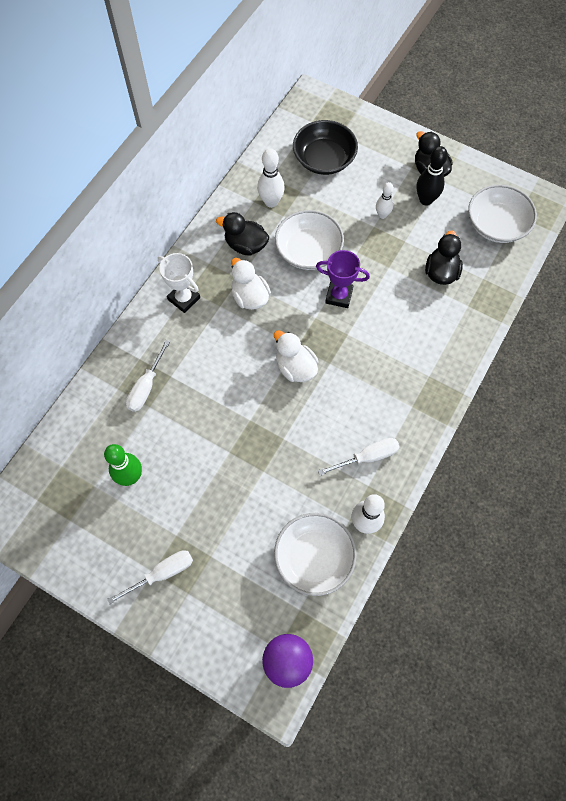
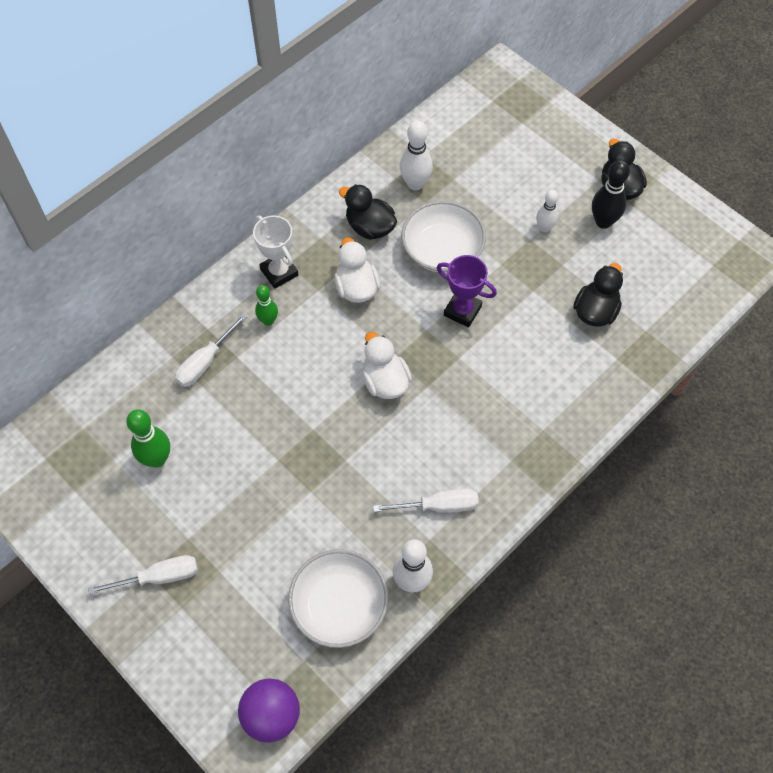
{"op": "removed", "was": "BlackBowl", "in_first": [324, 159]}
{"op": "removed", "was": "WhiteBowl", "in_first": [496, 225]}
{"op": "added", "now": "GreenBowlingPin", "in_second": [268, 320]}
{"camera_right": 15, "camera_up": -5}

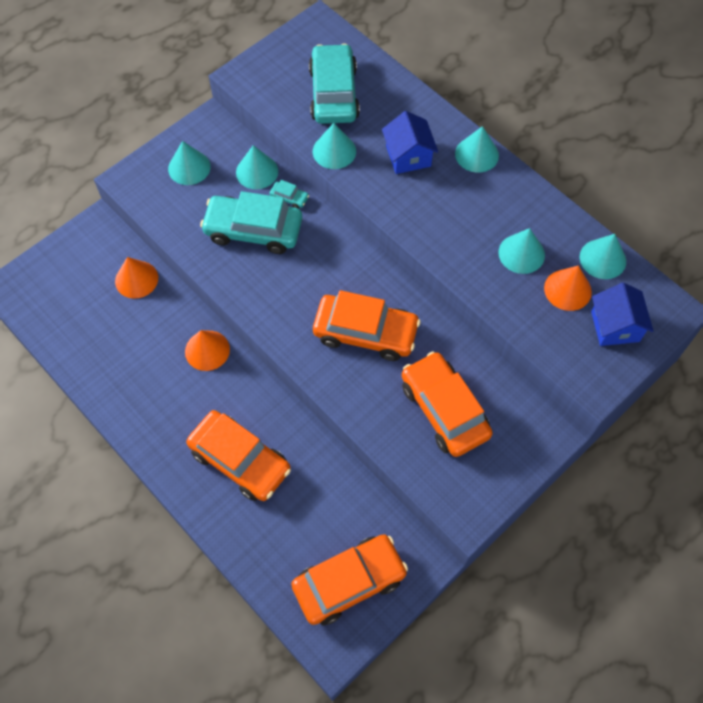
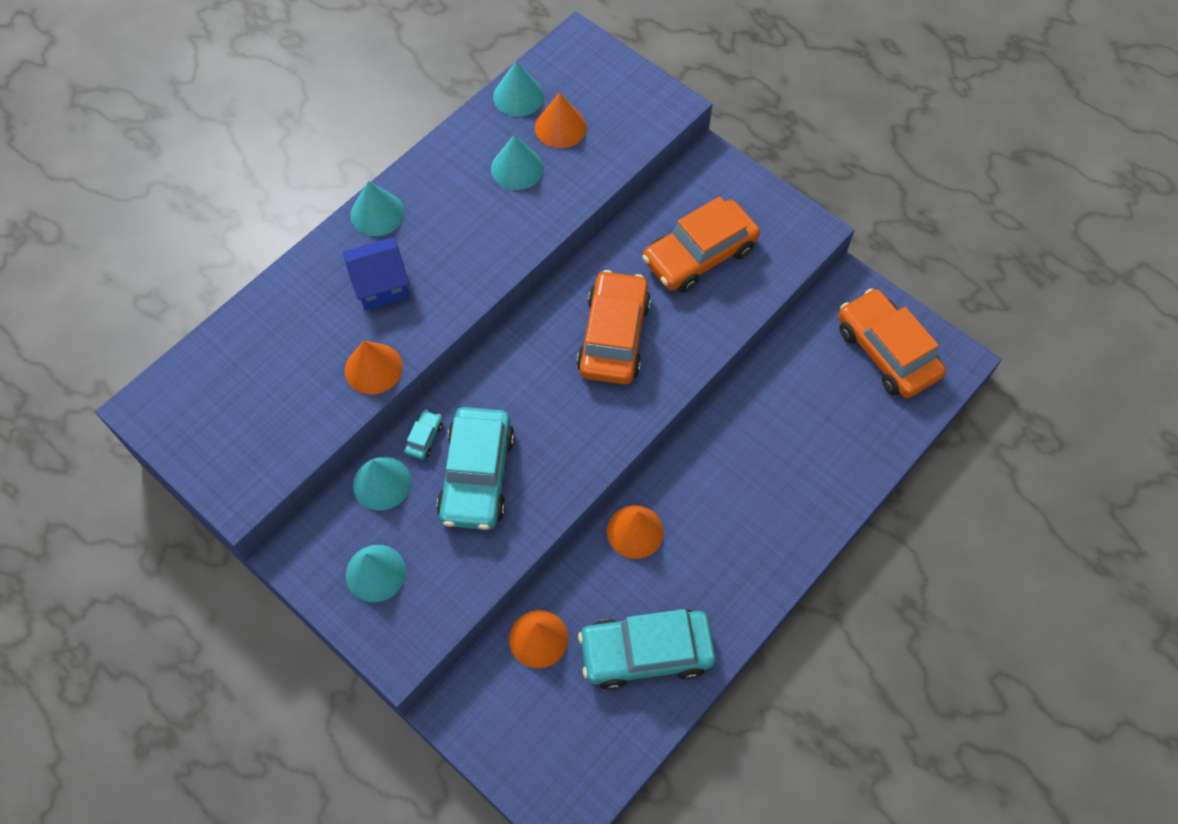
{"op": "removed", "was": "OrangeCar", "in_first": [240, 460]}
{"op": "removed", "was": "BlueHouse", "in_first": [615, 326]}
{"op": "moved", "was": "TurquoiseCar", "in_first": [334, 93], "in_second": [646, 652]}
{"op": "recoloured", "was": "TurquoiseCone", "now": "OrangeCone", "in_first": [334, 151], "in_second": [373, 368]}
{"camera_right": -95, "camera_up": 0}

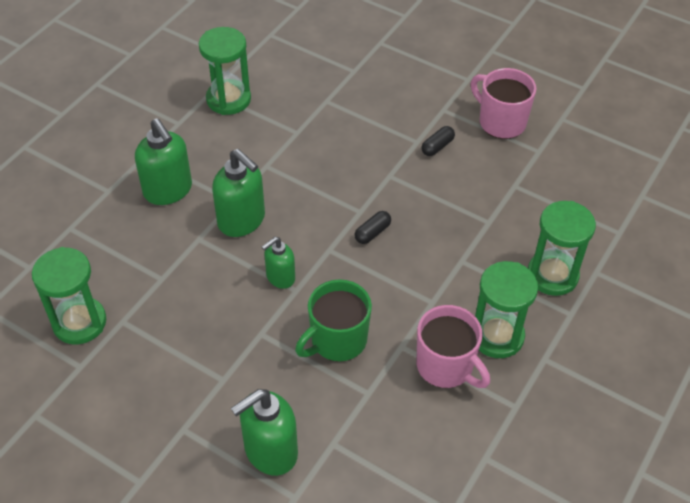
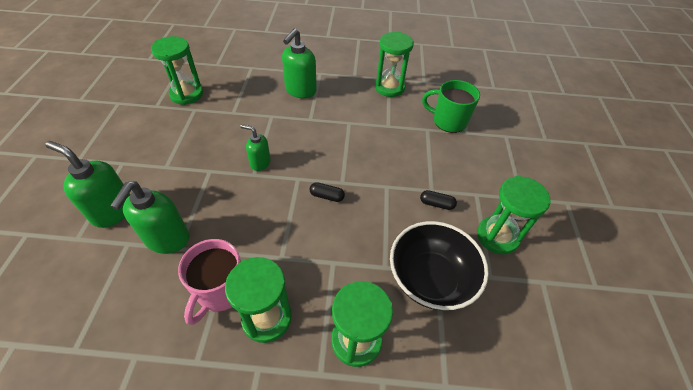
{"op": "added", "now": "BlackBowl", "in_second": [430, 279]}
{"op": "moved", "was": "GreenSoapDispenser", "in_first": [242, 221], "in_second": [167, 239]}
{"op": "moved", "was": "GreenMug", "in_first": [337, 340], "in_second": [448, 121]}
{"op": "replaced", "was": "PinkMug", "now": "GreenHourglass", "in_first": [500, 122], "in_second": [497, 236]}
{"camera_right": 60, "camera_up": 0}

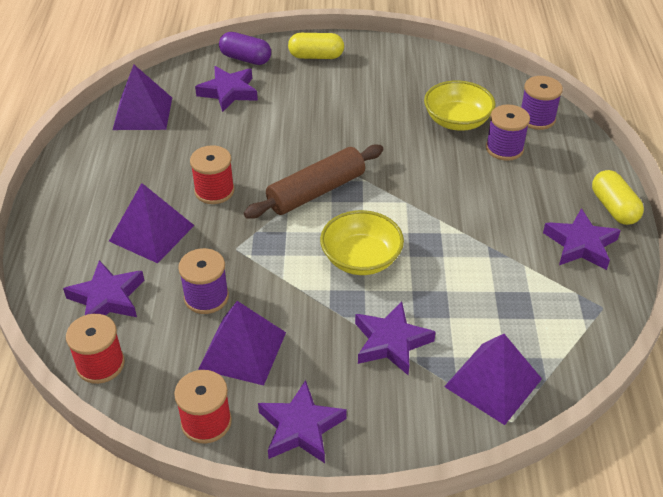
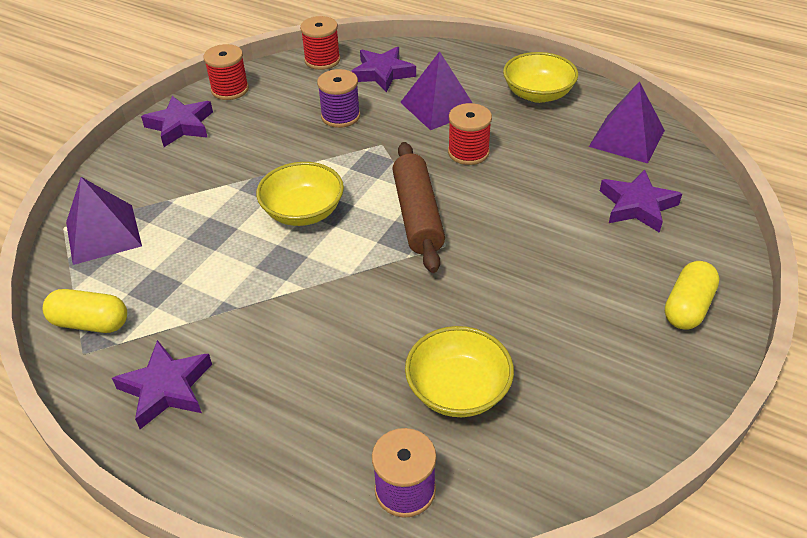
{"op": "removed", "was": "PurplePyramid", "in_first": [242, 350]}
{"op": "removed", "was": "PurpleCapsule", "in_first": [245, 59]}
{"op": "removed", "was": "PurpleStar", "in_first": [391, 342]}
{"op": "removed", "was": "PurpleSpool", "in_first": [504, 148]}
{"op": "added", "now": "YellowBowl", "in_second": [538, 94]}
{"op": "moved", "was": "YellowCapsule", "in_first": [613, 208], "in_second": [91, 323]}
{"camera_right": 120, "camera_up": 0}

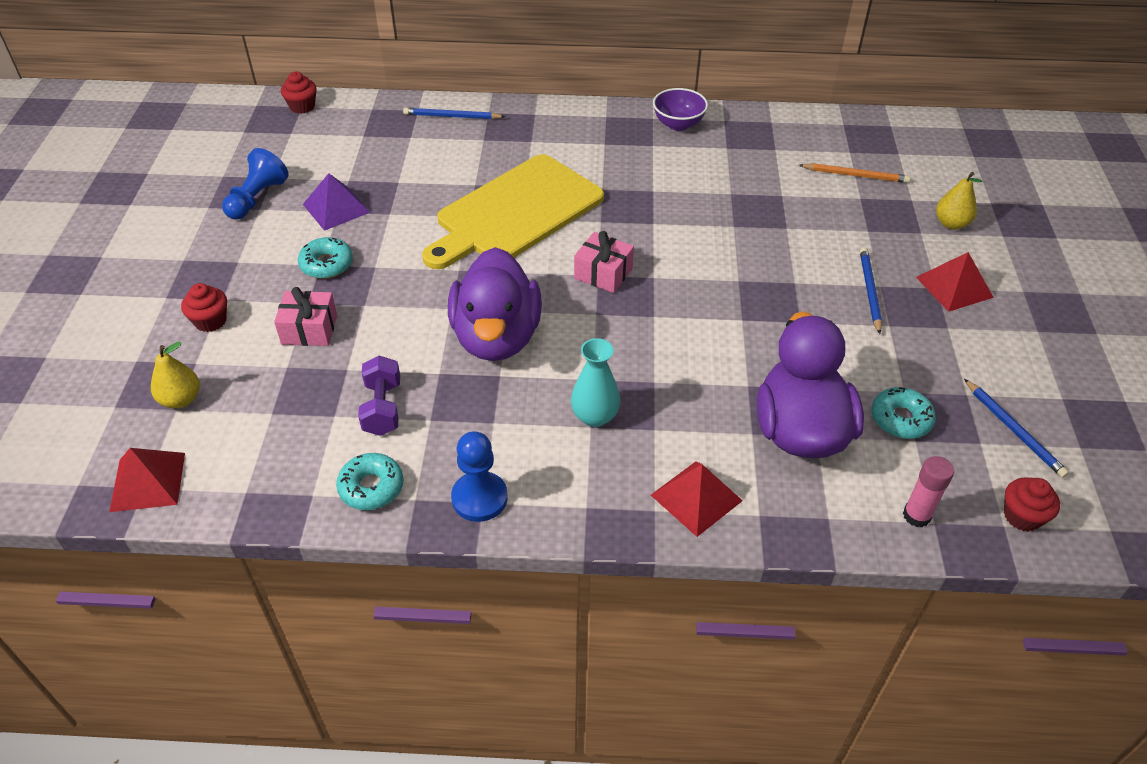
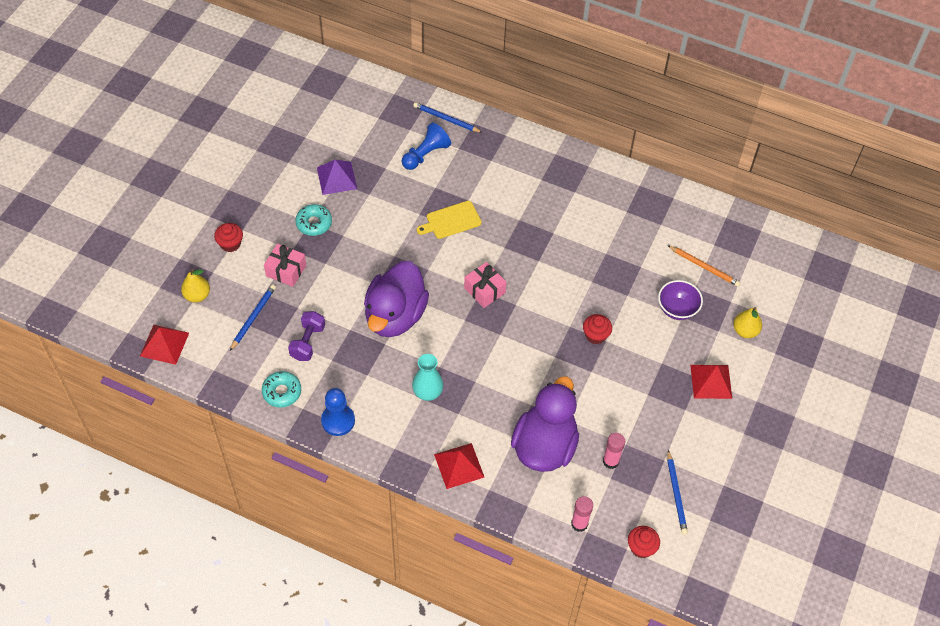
{"op": "moved", "was": "BluePawn", "in_first": [257, 198], "in_second": [426, 154]}
{"op": "moved", "was": "RedCupcake", "in_first": [302, 106], "in_second": [595, 335]}
{"op": "moved", "was": "PurpleBowl", "in_first": [678, 124], "in_second": [677, 309]}
{"op": "moved", "was": "BluePencil", "in_first": [869, 291], "in_second": [253, 317]}
{"op": "replaced", "was": "TurquoiseDonut", "now": "PinkGlueStick", "in_first": [900, 419], "in_second": [610, 461]}
{"op": "resized", "was": "YellowCuttingBoard", "in_first": [515, 212], "in_second": [451, 220], "ratio": 0.46}
{"camera_right": 20, "camera_up": 10}

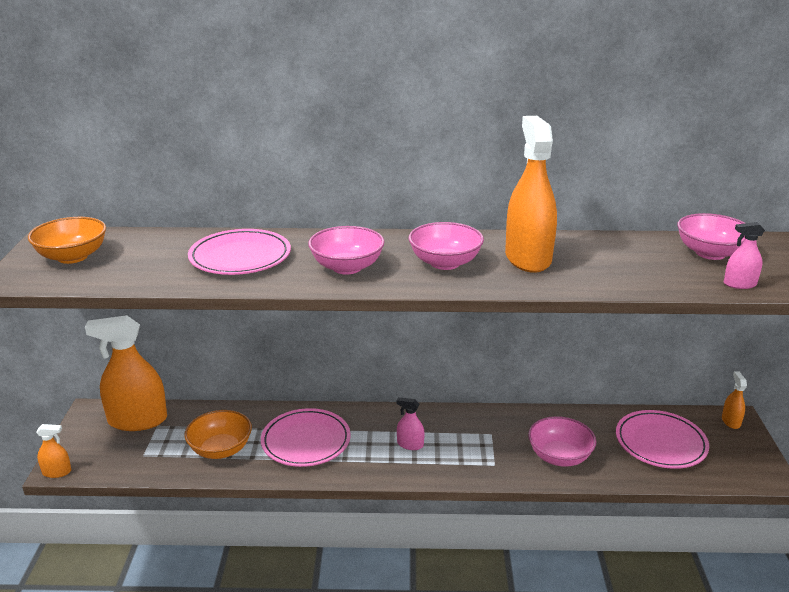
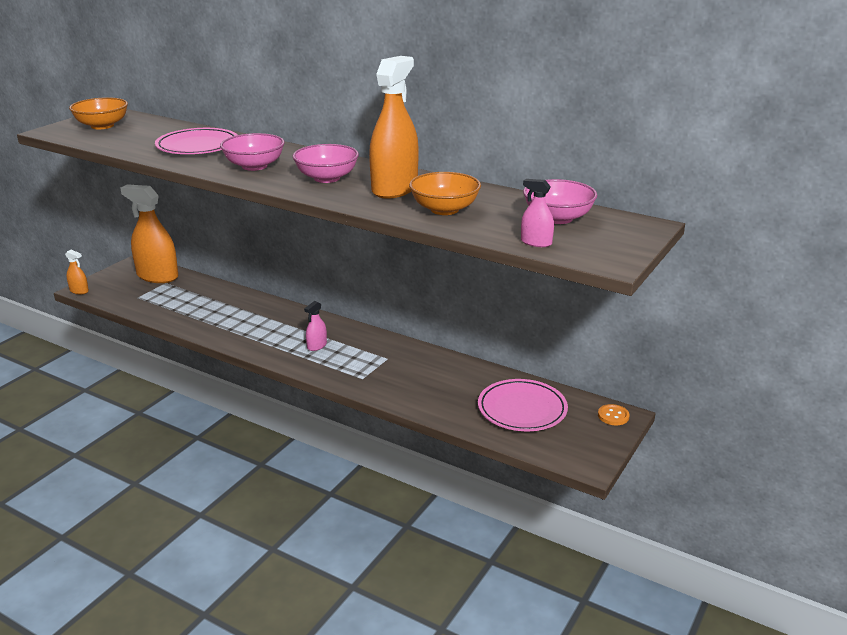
{"op": "removed", "was": "PinkPlate", "in_first": [306, 441]}
{"op": "removed", "was": "PinkBowl", "in_first": [559, 456]}
{"op": "moved", "was": "OrangeBowl", "in_first": [220, 449], "in_second": [444, 209]}
{"op": "replaced", "was": "OrangeSprayBottle", "now": "OrangeButton", "in_first": [731, 421], "in_second": [613, 416]}
{"op": "turned", "was": "PinkSprayBottle", "in_first": [410, 444], "in_second": [317, 346], "clockwise": -105}
{"camera_right": 30, "camera_up": 0}

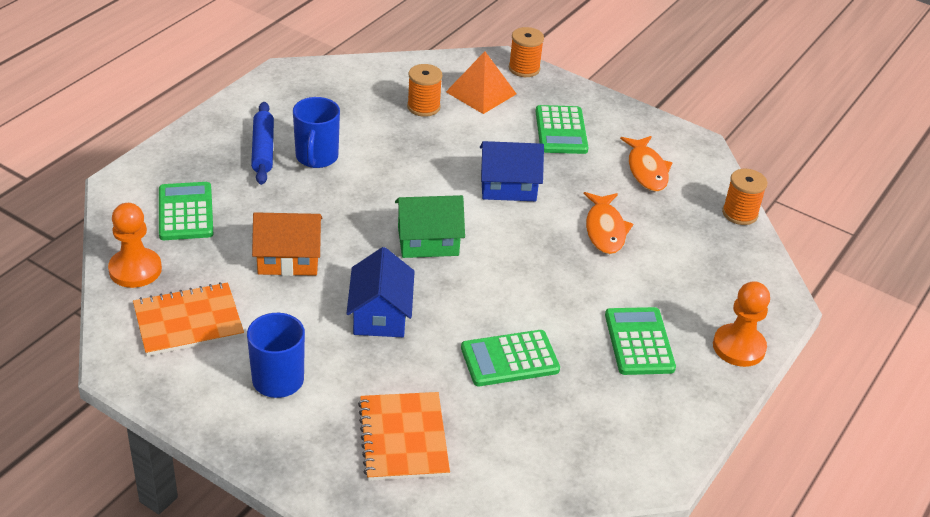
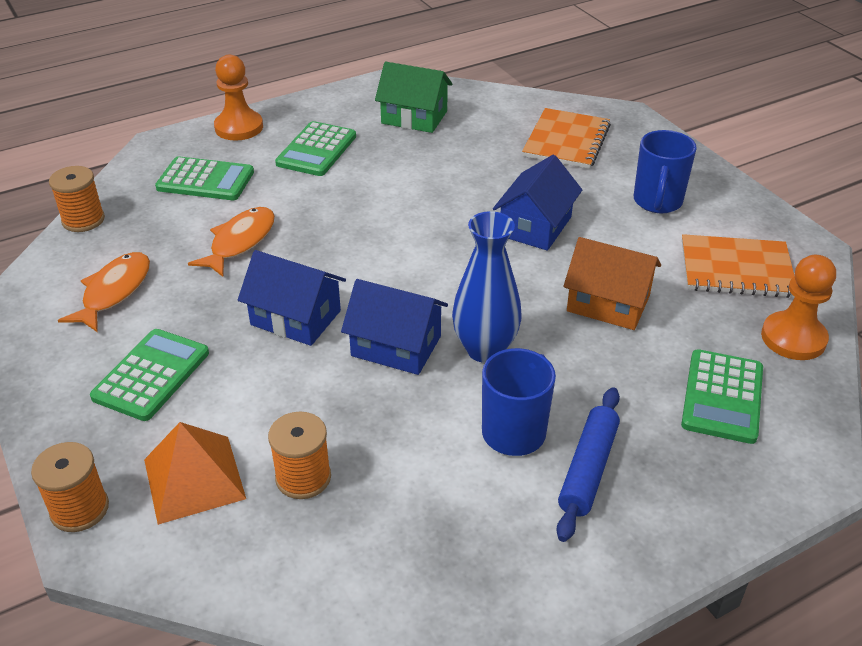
{"op": "added", "now": "BlueHouse", "in_second": [396, 346]}
{"op": "added", "now": "BlueVase", "in_second": [485, 349]}
{"op": "moved", "was": "GreenHouse", "in_first": [428, 241], "in_second": [414, 117]}
{"op": "moved", "was": "GreenCalculator", "in_first": [510, 359], "in_second": [205, 180]}
{"camera_right": -150, "camera_up": 0}

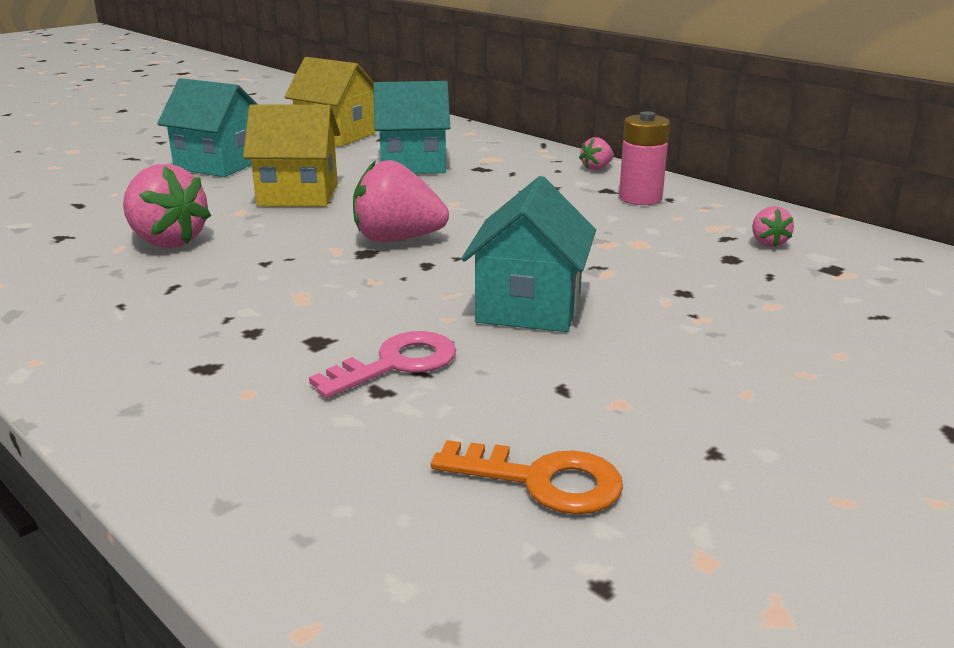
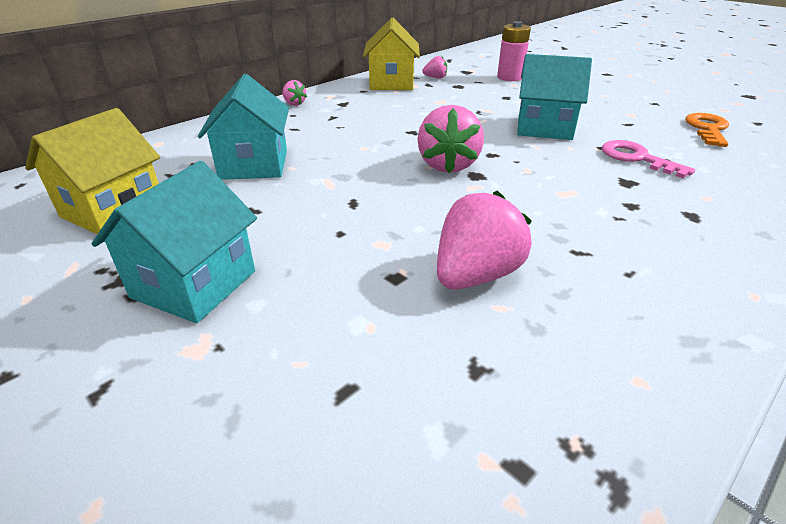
{"op": "moved", "was": "YellowHouse", "in_first": [298, 195], "in_second": [391, 83]}
{"op": "moved", "was": "PinkBattery", "in_first": [640, 198], "in_second": [510, 77]}
{"camera_right": -90, "camera_up": 10}

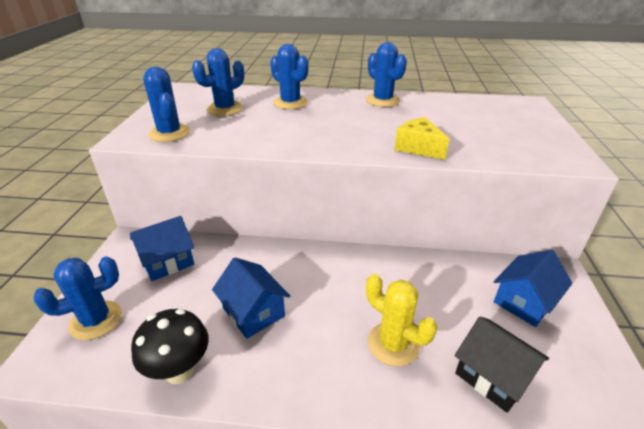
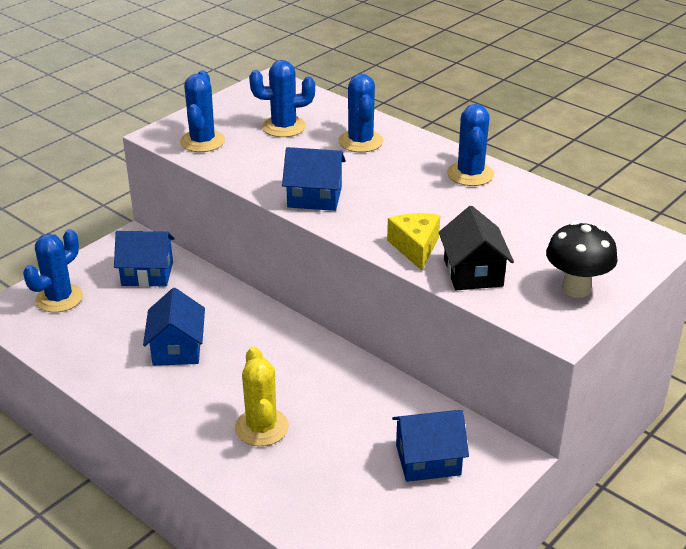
{"op": "added", "now": "BlueHouse", "in_second": [314, 197]}
{"op": "moved", "was": "BlackMushroom", "in_first": [180, 370], "in_second": [576, 289]}
{"op": "moved", "was": "BlackHouse", "in_first": [493, 376], "in_second": [473, 272]}
{"op": "turned", "was": "BlueCactus", "in_first": [96, 320], "in_second": [59, 298], "clockwise": -60}
{"camera_right": 35, "camera_up": 0}

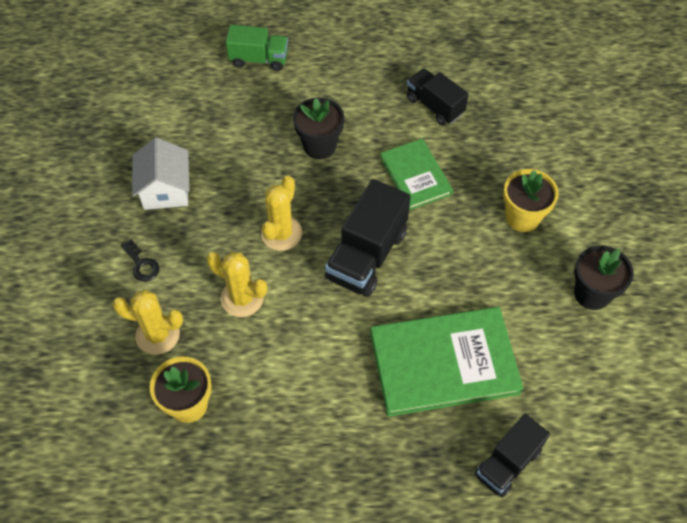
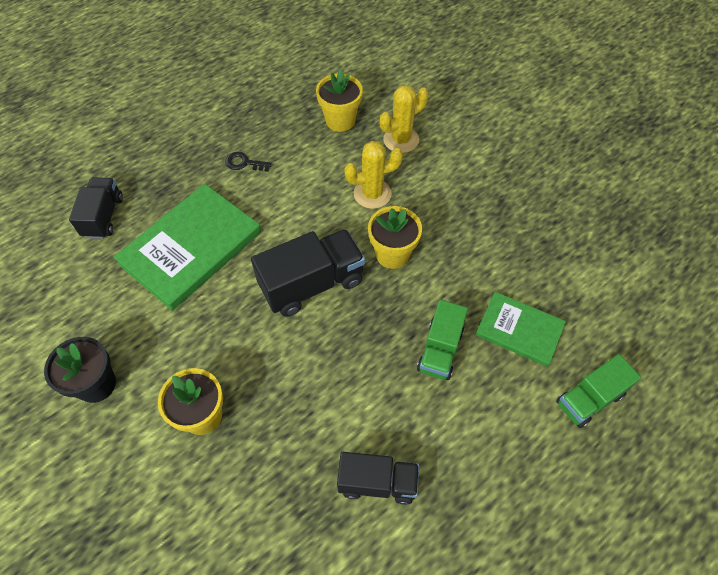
{"op": "removed", "was": "WhiteHouse", "in_first": [165, 190]}
{"op": "moved", "was": "BlackKey", "in_first": [141, 264], "in_second": [244, 163]}
{"op": "moved", "was": "GreenBook", "in_first": [415, 175], "in_second": [519, 330]}
{"op": "replaced", "was": "YellowCactus", "now": "YellowFlowerPot", "in_first": [281, 233], "in_second": [392, 254]}
{"op": "replaced", "was": "BlackFlowerPot", "now": "GreenTruck", "in_first": [319, 146], "in_second": [440, 350]}
{"op": "turned", "was": "BlackTruck", "in_first": [367, 255], "in_second": [312, 284], "clockwise": 75}
{"camera_right": 140, "camera_up": 0}

